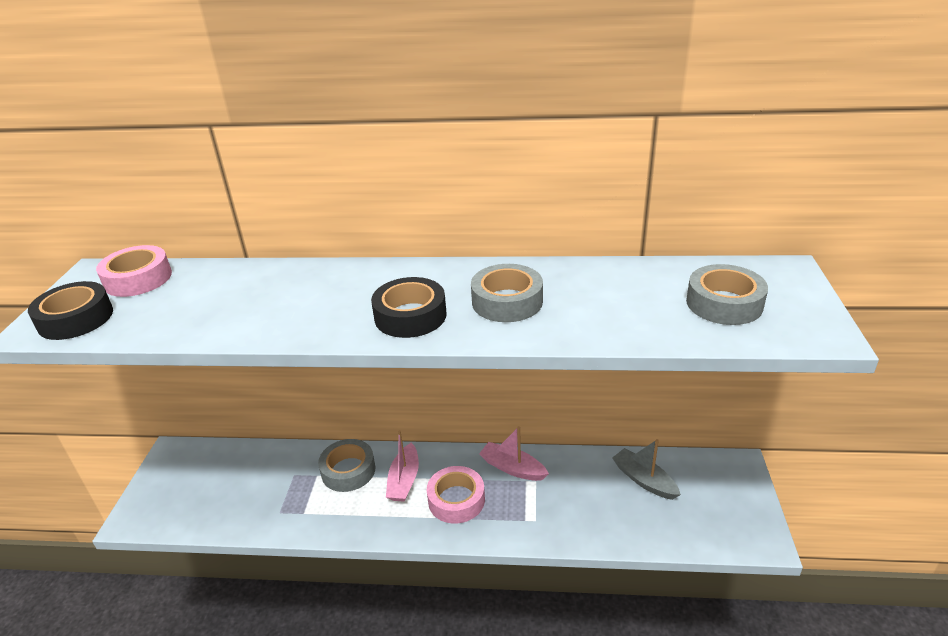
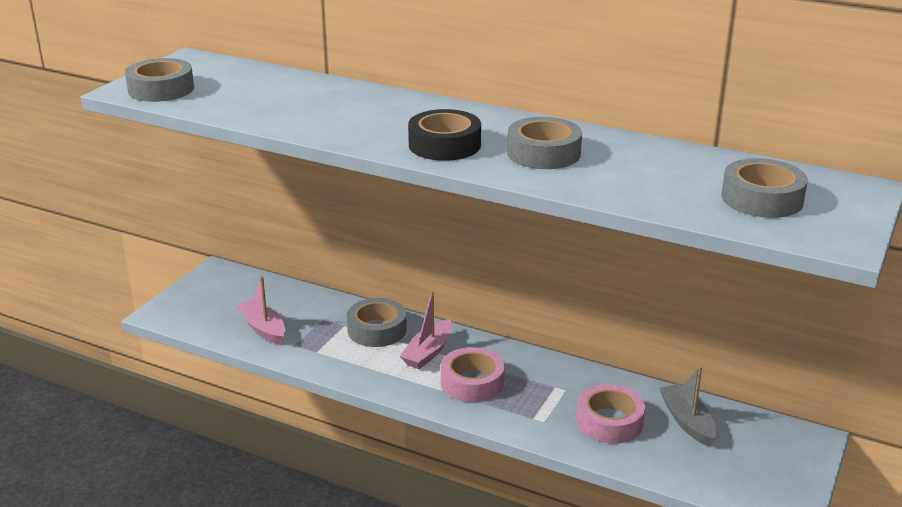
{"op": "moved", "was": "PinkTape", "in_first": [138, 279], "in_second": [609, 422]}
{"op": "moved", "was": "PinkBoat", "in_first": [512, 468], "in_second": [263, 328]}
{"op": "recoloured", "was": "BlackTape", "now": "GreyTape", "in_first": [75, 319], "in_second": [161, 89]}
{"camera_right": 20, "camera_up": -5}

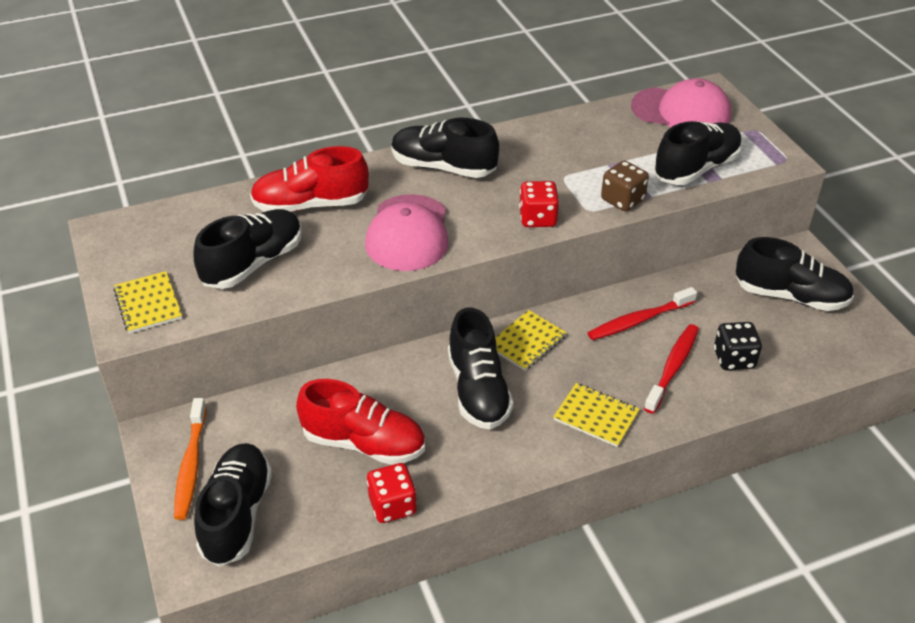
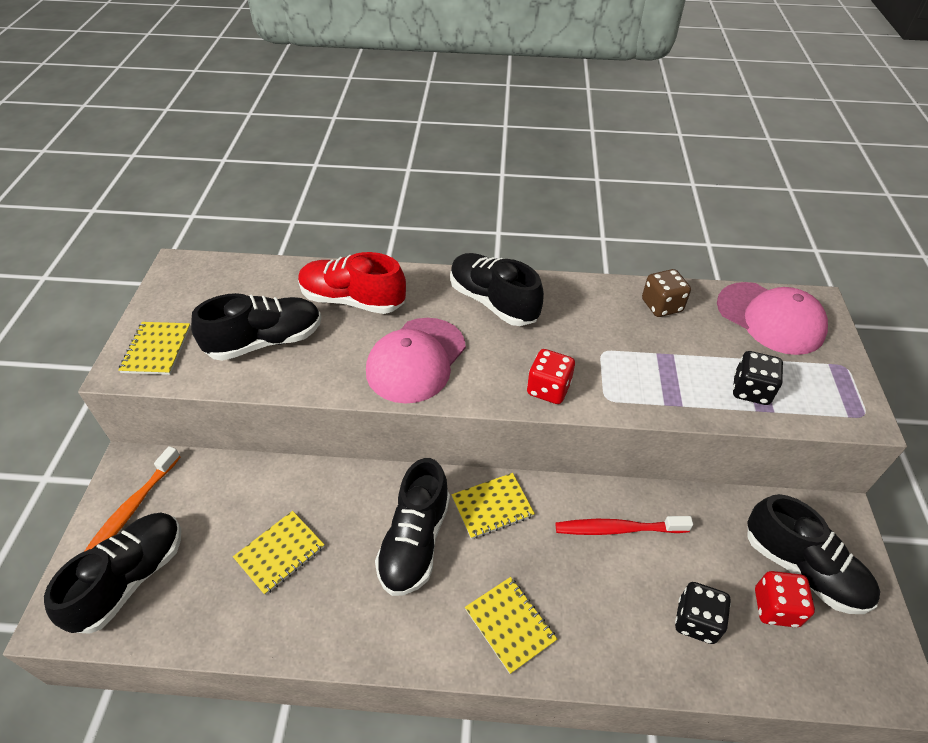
{"op": "removed", "was": "RedToothbrush", "in_first": [672, 367]}
{"op": "moved", "was": "RedDice", "in_first": [392, 505], "in_second": [775, 607]}
{"op": "moved", "was": "BrownDice", "in_first": [622, 200], "in_second": [661, 306]}
{"op": "replaced", "was": "RedShoe", "now": "YellowNotebook", "in_first": [364, 443], "in_second": [280, 553]}
{"op": "replaced", "was": "BlackShoe", "now": "BlackDice", "in_first": [696, 169], "in_second": [751, 390]}
{"camera_right": 25, "camera_up": 5}

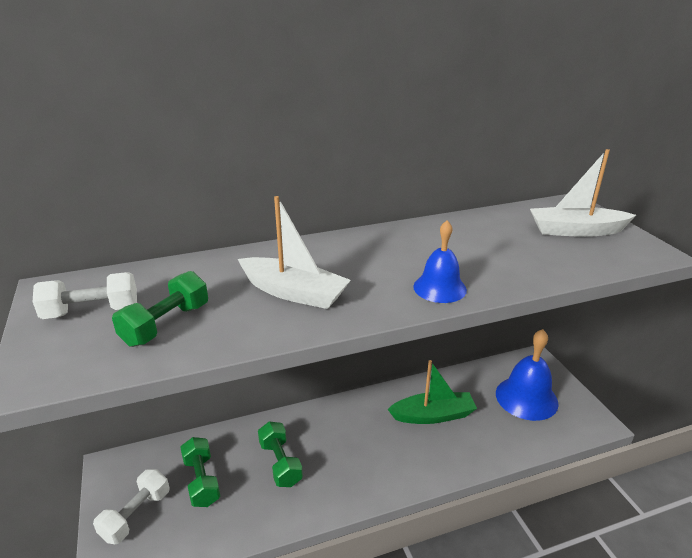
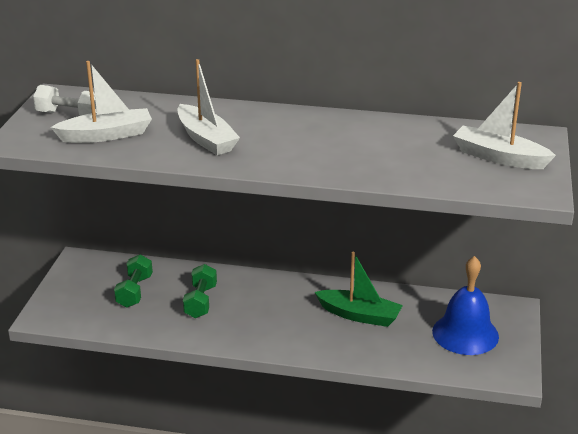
{"op": "removed", "was": "WhiteDumbbell", "in_first": [136, 515]}
{"op": "removed", "was": "BlueBell", "in_first": [439, 288]}
{"op": "replaced", "was": "GreenDumbbell", "now": "WhiteBoat", "in_first": [166, 324], "in_second": [106, 135]}
{"camera_right": 30, "camera_up": 0}

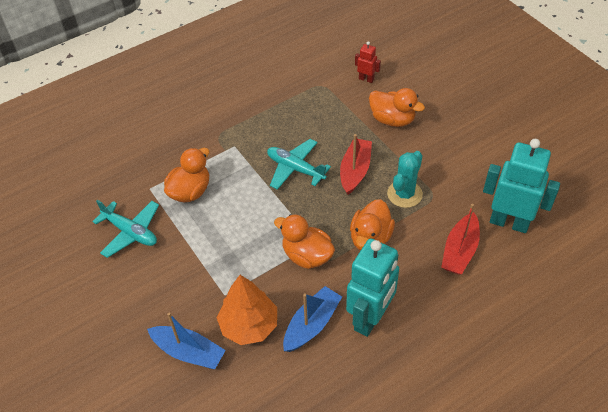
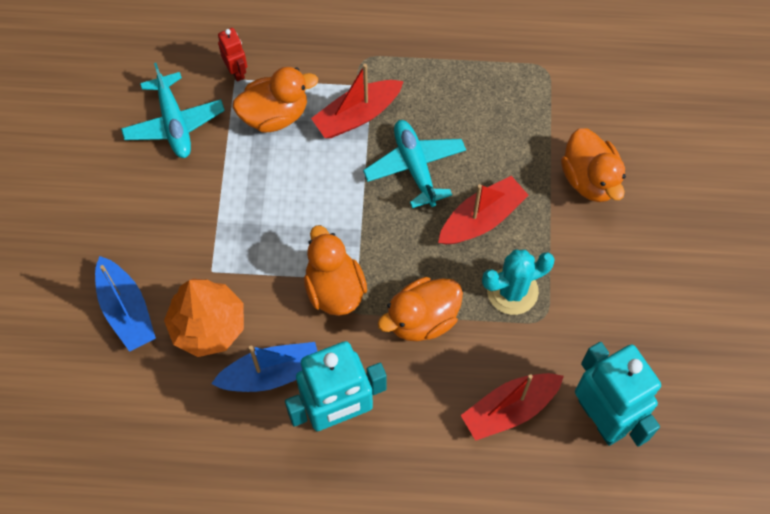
{"op": "added", "now": "RedBoat", "in_second": [357, 115]}
{"op": "moved", "was": "RedRobot", "in_first": [366, 79], "in_second": [236, 71]}
{"camera_right": 35, "camera_up": 15}

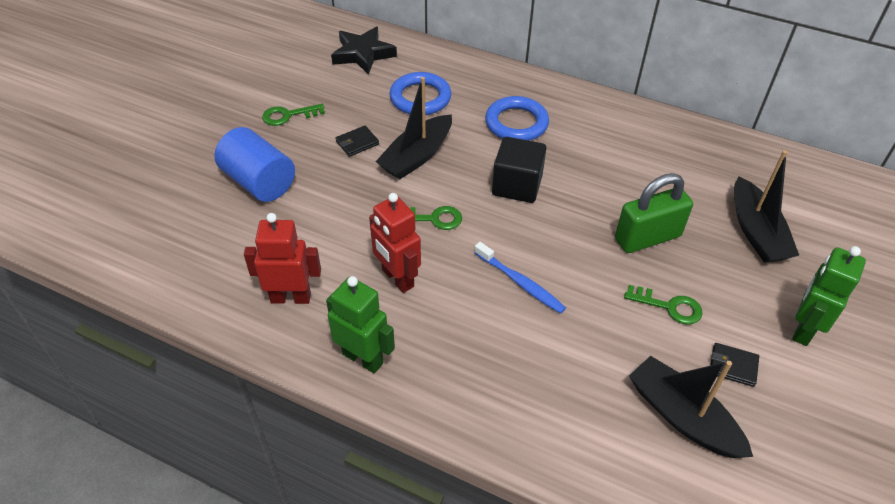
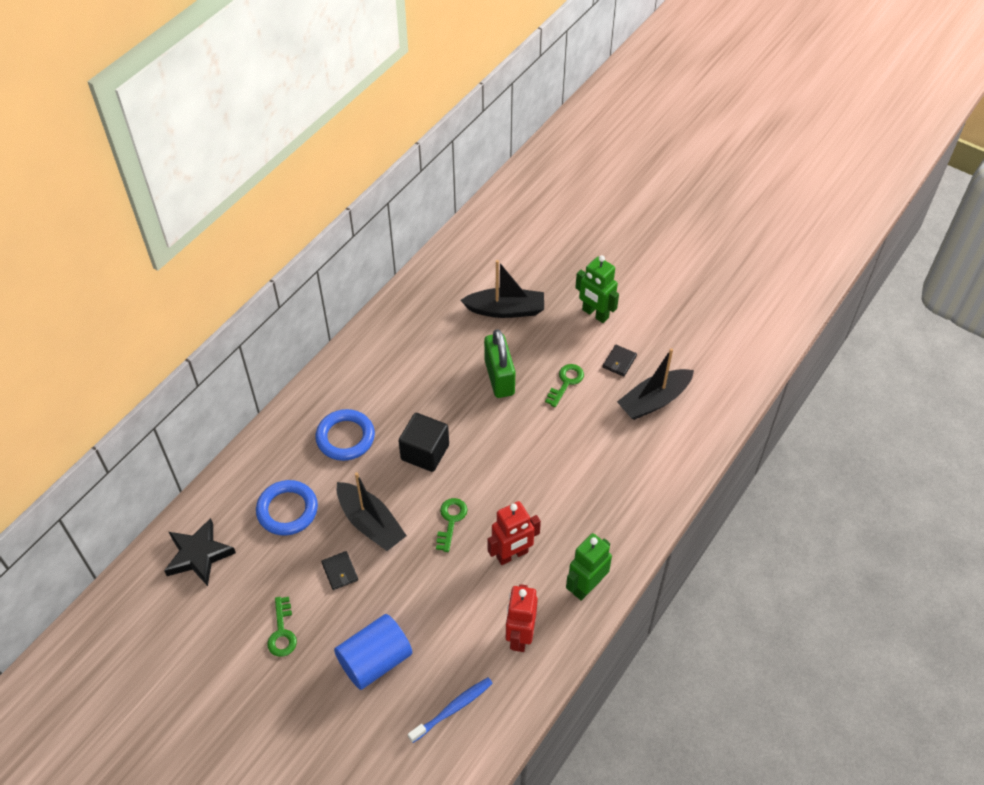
{"op": "moved", "was": "BlueToothbrush", "in_first": [520, 283], "in_second": [453, 709]}
{"camera_right": -80, "camera_up": 5}

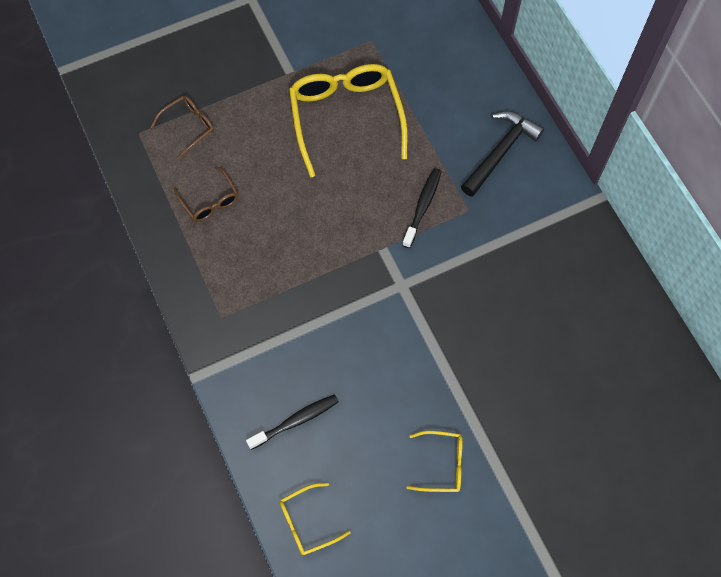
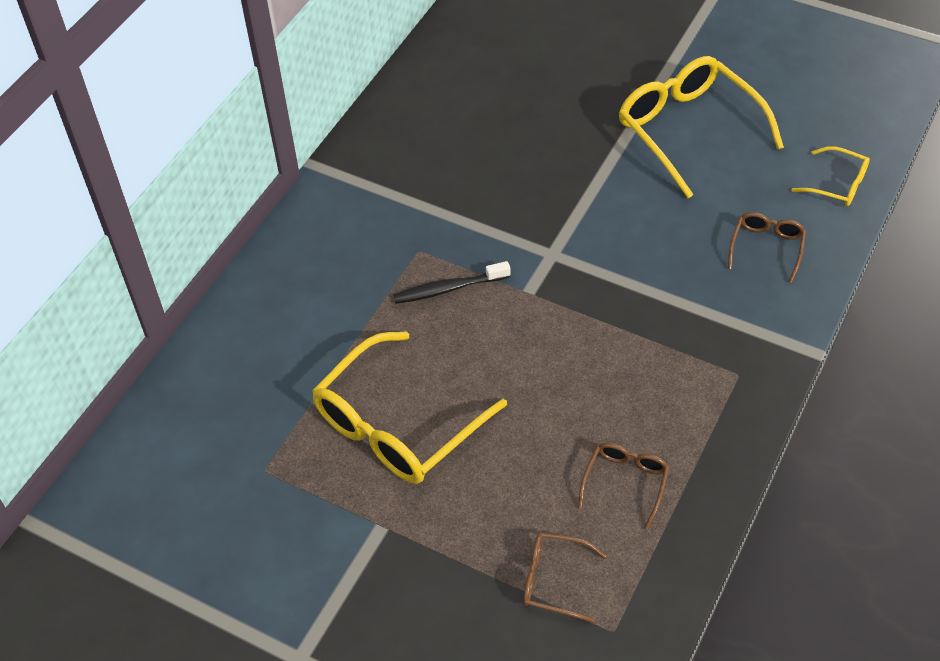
{"op": "removed", "was": "BlackHammer", "in_first": [500, 152]}
{"op": "replaced", "was": "BlackToothbrush", "now": "BrownGlasses", "in_first": [296, 421], "in_second": [766, 247]}
{"op": "resized", "was": "YellowGlasses", "in_first": [442, 464], "in_second": [688, 130], "ratio": 2.04}
{"camera_right": -125, "camera_up": -15}

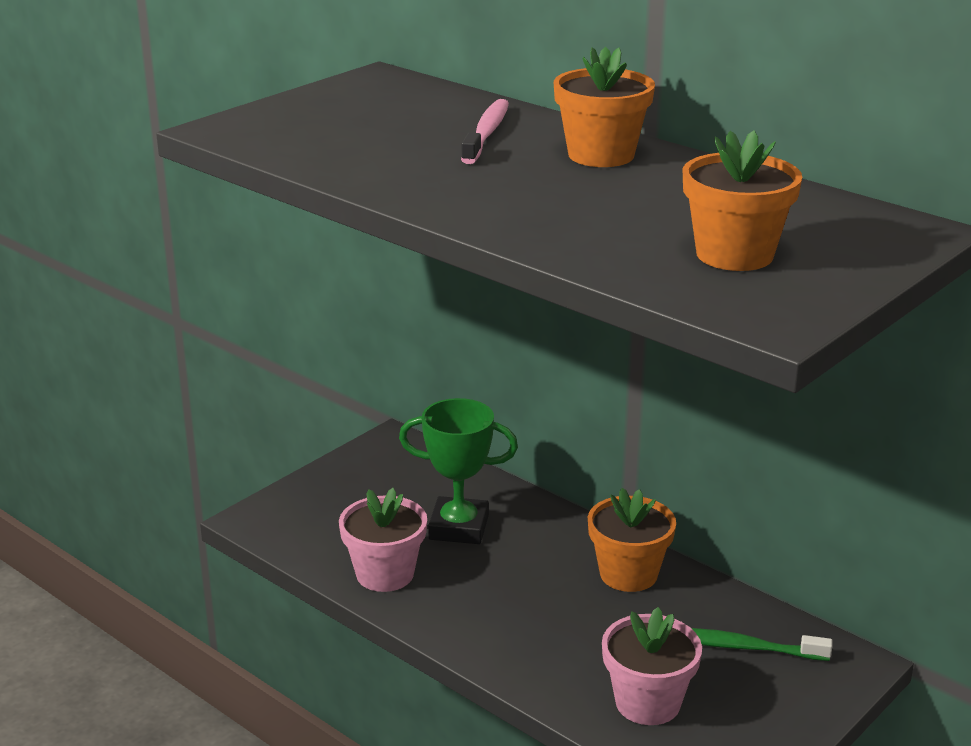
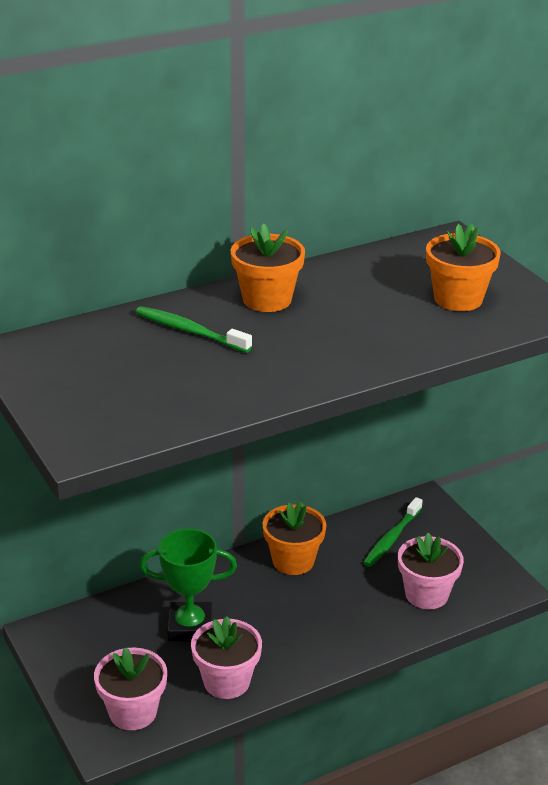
{"op": "added", "now": "PinkFlowerPot", "in_second": [133, 712]}
{"op": "recoloured", "was": "PinkToothbrush", "now": "GreenToothbrush", "in_first": [486, 133], "in_second": [189, 331]}
{"op": "turned", "was": "GreenTrophy", "in_first": [459, 527], "in_second": [190, 627], "clockwise": 60}
{"camera_right": -70, "camera_up": 5}

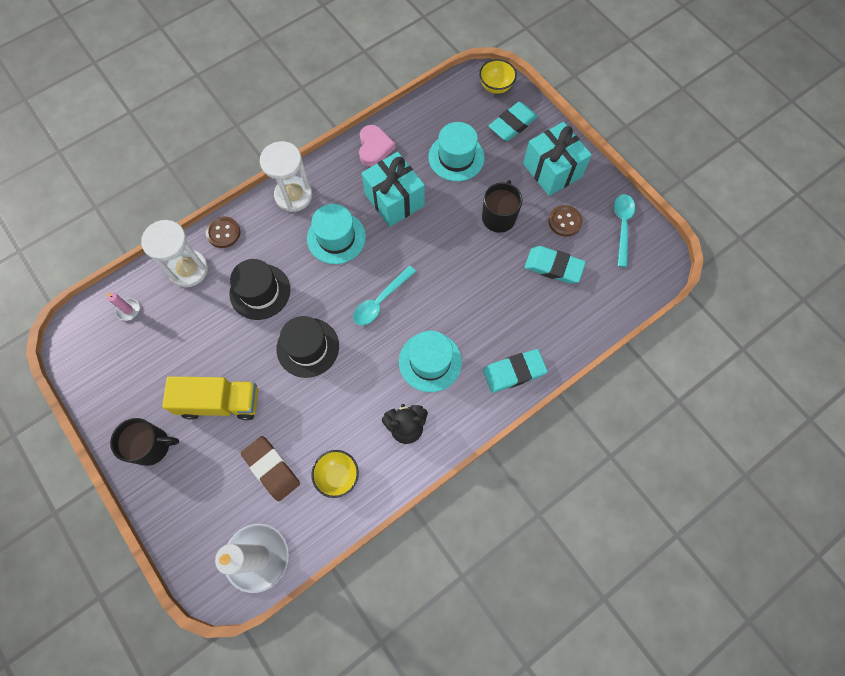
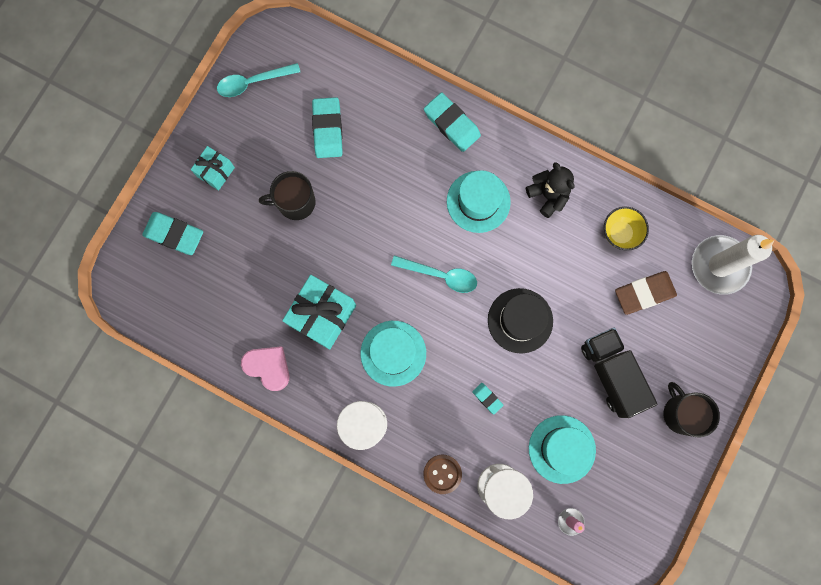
{"op": "removed", "was": "YellowBowl", "in_first": [496, 86]}
{"op": "removed", "was": "BrownButton", "in_first": [564, 221]}
{"op": "moved", "was": "TurquoiseHat", "in_first": [456, 157], "in_second": [562, 449]}
{"op": "replaced", "was": "BlackHat", "now": "TurquoiseEraser", "in_first": [260, 291], "in_second": [487, 398]}
{"op": "recoloured", "was": "YellowTruck", "now": "BlackTruck", "in_first": [220, 402], "in_second": [611, 373]}
{"op": "turned", "was": "BrownEraser", "in_first": [271, 469], "in_second": [644, 293], "clockwise": 45}
{"op": "turned", "was": "PinkHeart", "in_first": [374, 148], "in_second": [268, 367], "clockwise": 60}
{"op": "resized", "was": "TurquoiseGift", "in_first": [552, 170], "in_second": [216, 172], "ratio": 0.57}
{"camera_right": -115, "camera_up": 10}

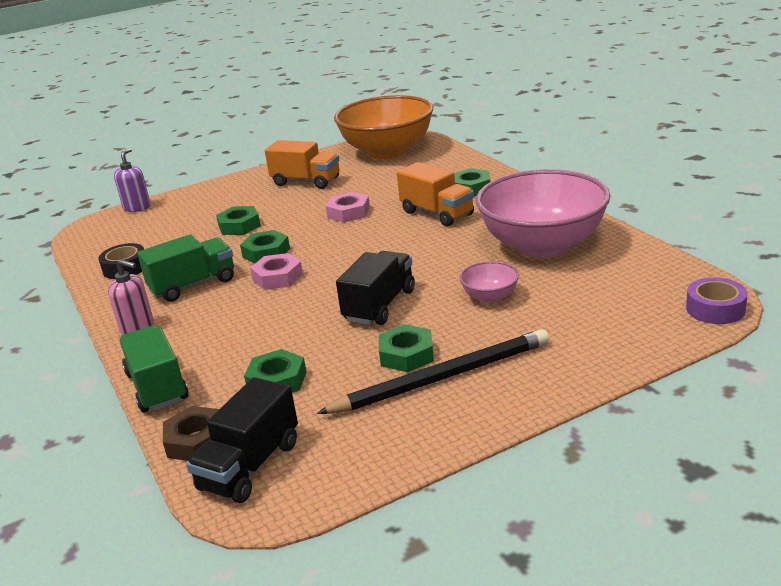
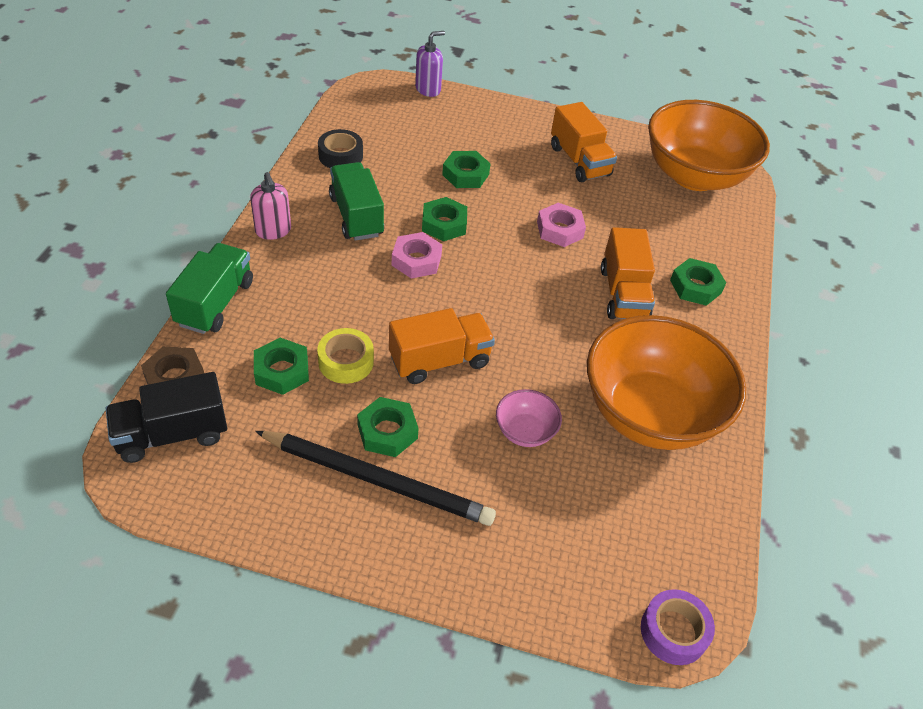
{"op": "added", "now": "YellowTape", "in_second": [346, 362]}
{"op": "recoloured", "was": "BlackTruck", "now": "OrangeTruck", "in_first": [380, 305], "in_second": [439, 361]}
{"op": "recoloured", "was": "PinkBowl", "now": "OrangeBowl", "in_first": [543, 245], "in_second": [649, 414]}
{"op": "turned", "was": "GreenTruck", "in_first": [193, 285], "in_second": [356, 216], "clockwise": -120}
{"camera_right": 35, "camera_up": 20}

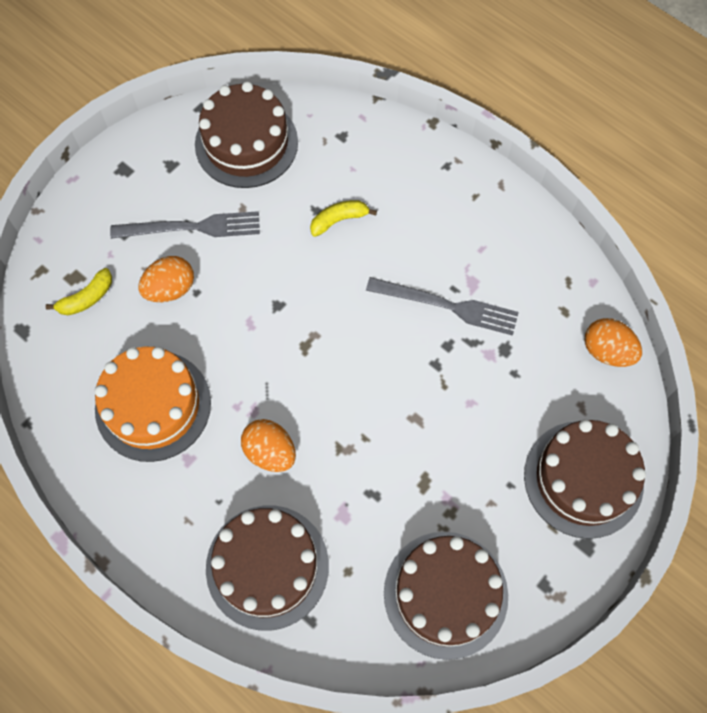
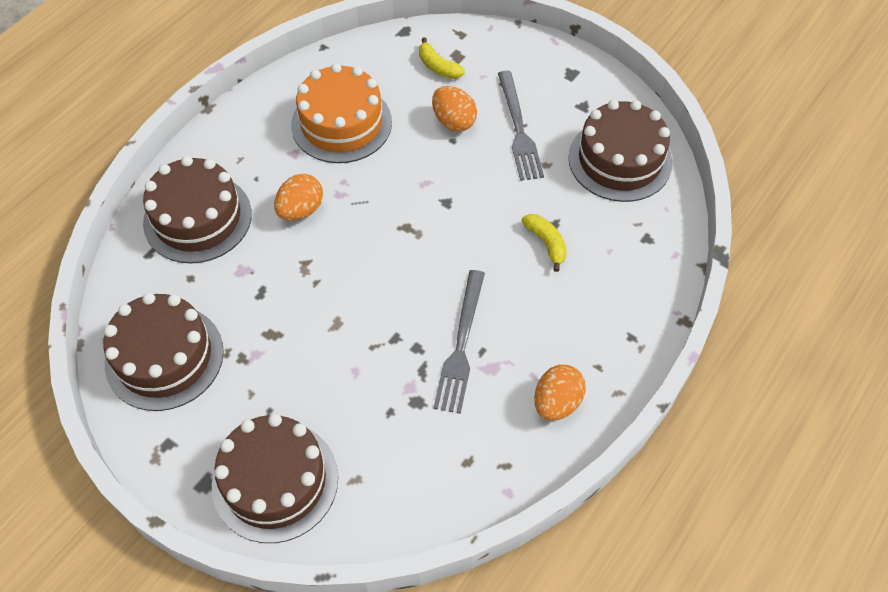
{"op": "moved", "was": "OrangeEgg", "in_first": [607, 351], "in_second": [556, 402]}
{"camera_right": 85, "camera_up": -10}

